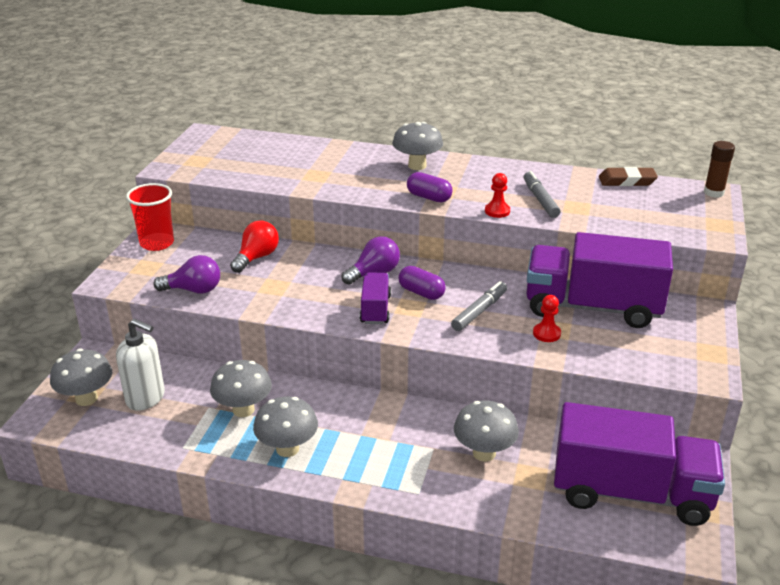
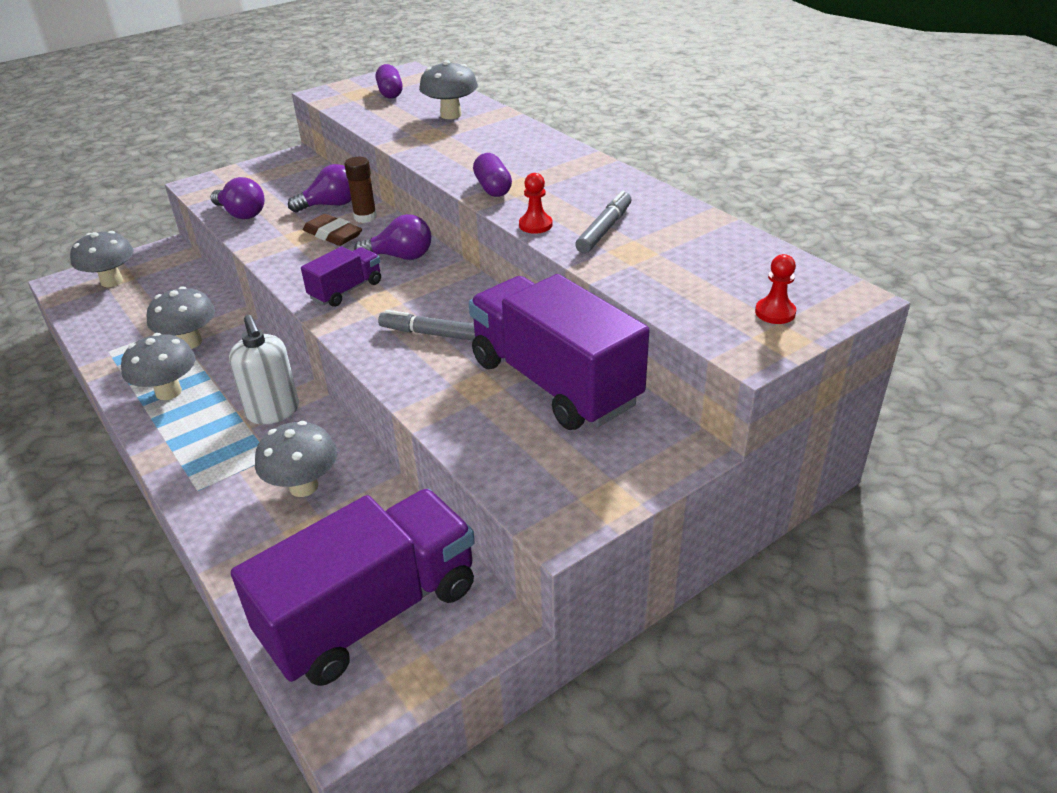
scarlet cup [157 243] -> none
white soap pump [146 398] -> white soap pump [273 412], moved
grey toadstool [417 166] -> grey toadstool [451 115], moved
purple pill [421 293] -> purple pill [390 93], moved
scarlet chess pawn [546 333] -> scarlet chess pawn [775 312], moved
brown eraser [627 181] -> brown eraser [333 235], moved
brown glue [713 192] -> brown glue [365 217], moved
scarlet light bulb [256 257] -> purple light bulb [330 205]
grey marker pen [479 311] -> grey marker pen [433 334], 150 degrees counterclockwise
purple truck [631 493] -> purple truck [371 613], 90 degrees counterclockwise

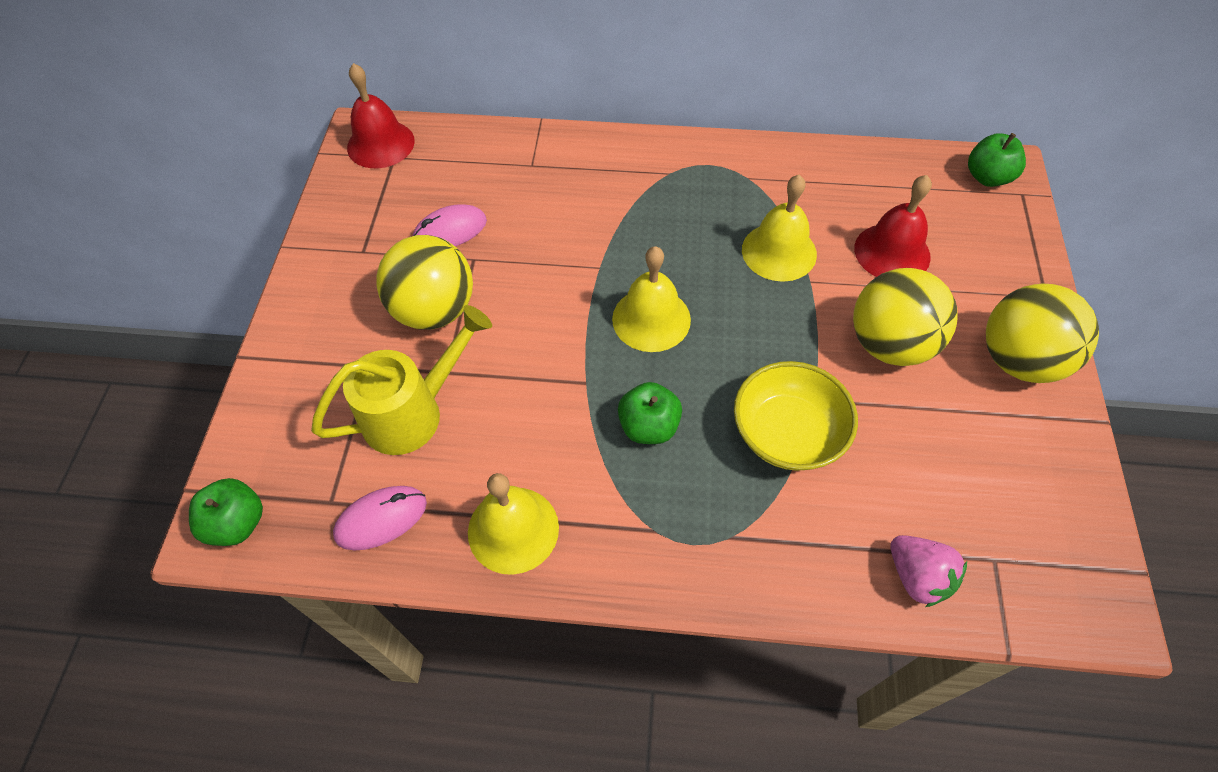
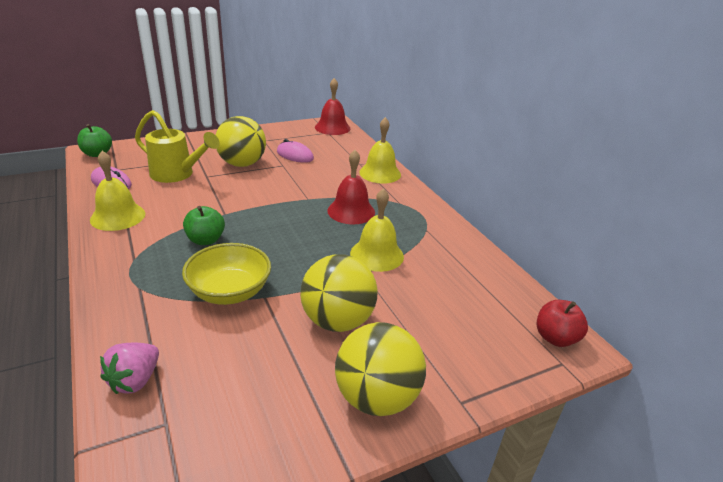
bright yellow school bell [651 319] -> bright yellow school bell [380 173], moved
scarlet school bell [892 252] -> scarlet school bell [351 211], moved
green apple [987 177] -> scarlet apple [555 338]

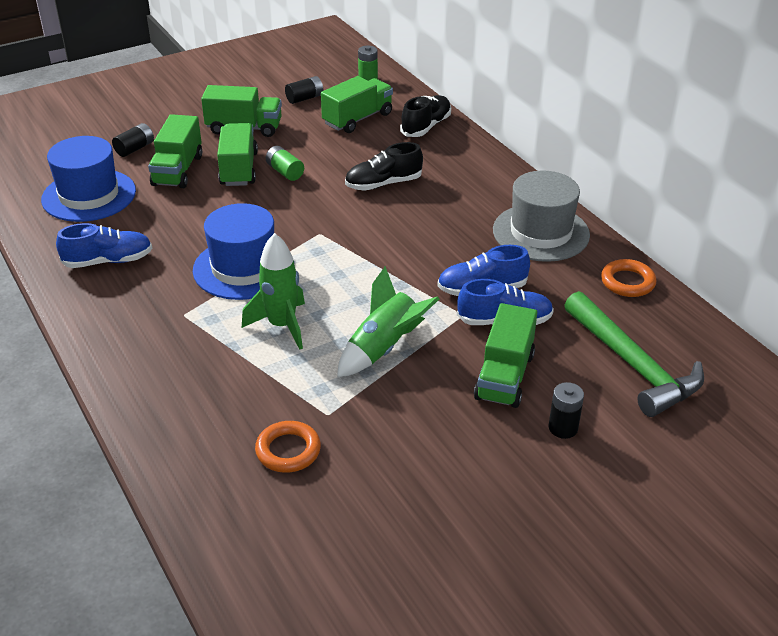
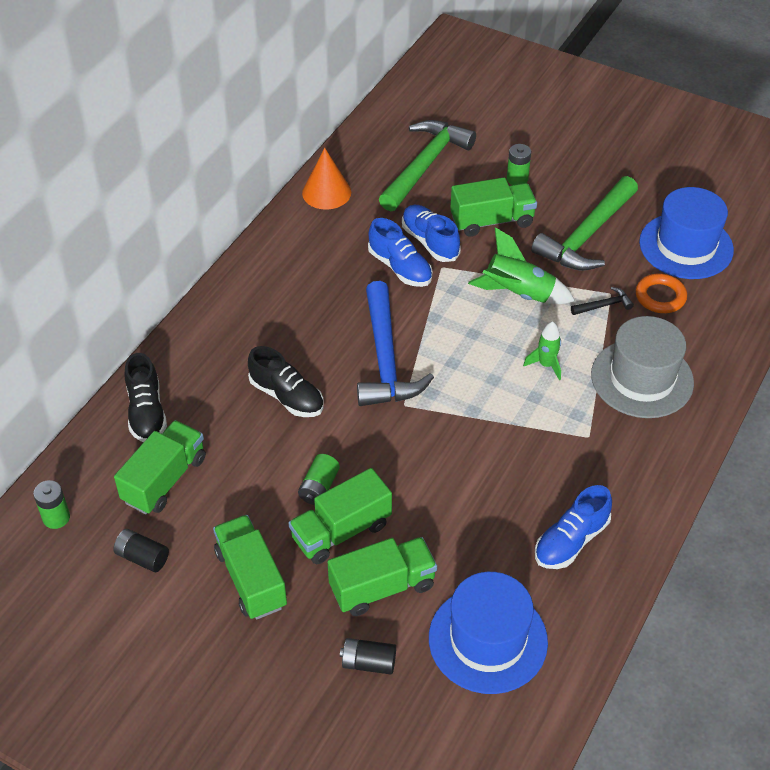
none -> cobalt hammer [385 359]
none -> green hammer [586 236]
none -> ebony hammer [604 305]
cobalt top hat [243 268] -> cobalt top hat [686 246], moved
grey top hat [541 232] -> grey top hat [642 378], moved
orange ring [627 282] -> orange cone [326 192]
ebony power cell [563 428] -> green power cell [517 179]
cobalt shoe [108 261] -> cobalt shoe [571 541], 90 degrees counterclockwise
green truck [358 119] -> green truck [165 480], 105 degrees clockwise
ebony shoe [426 126] -> ebony shoe [146 412], 105 degrees counterclockwise
green spaceship [282 326] -> green spaceship [546 365], x0.61

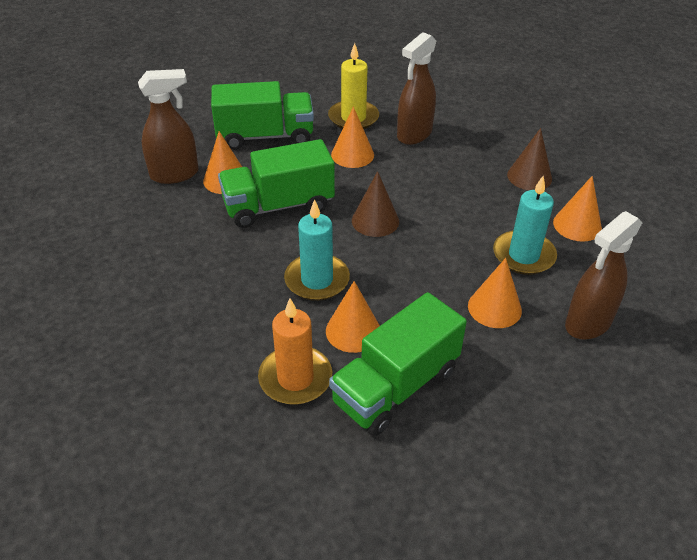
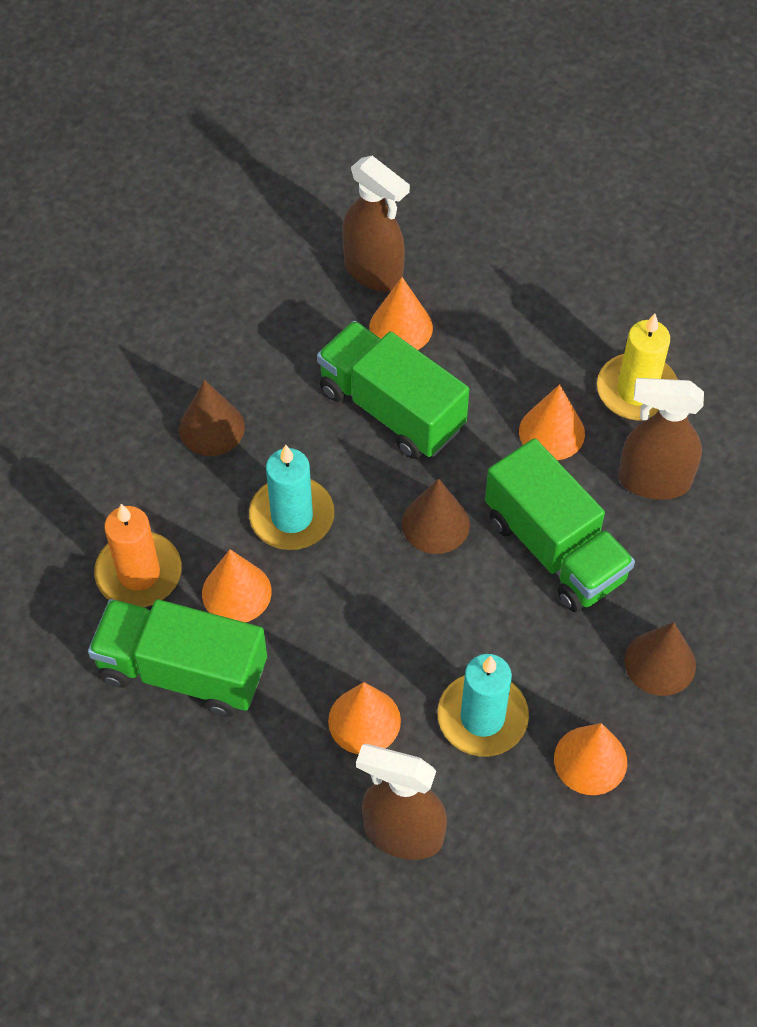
none -> brown cone [211 427]
green truck [265 136] -> green truck [554 548], moved

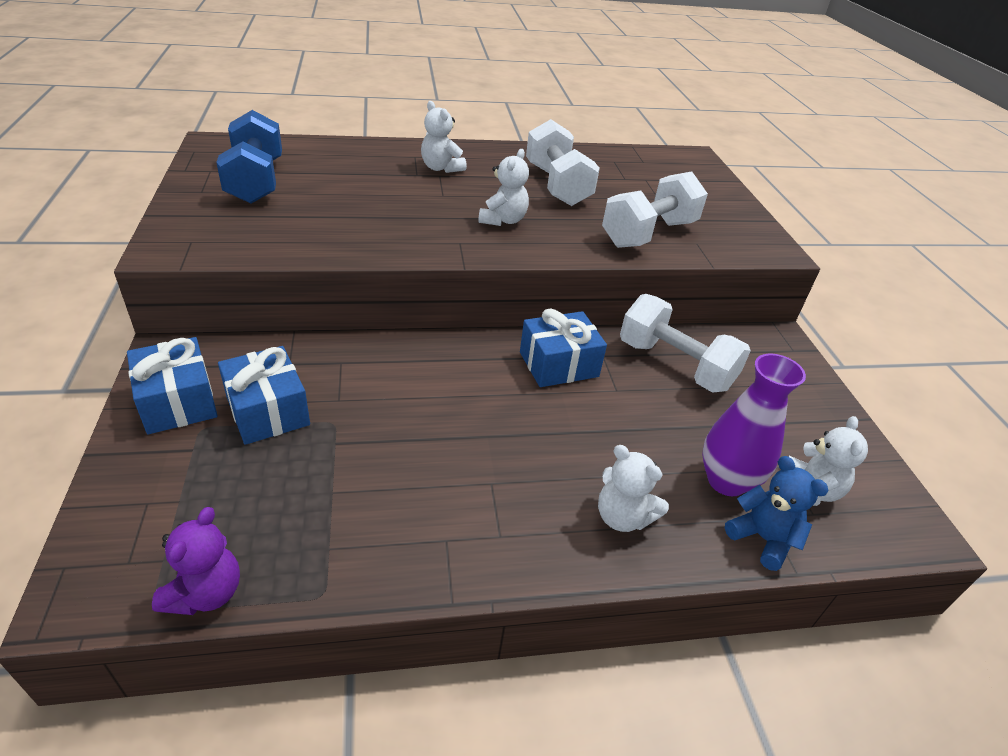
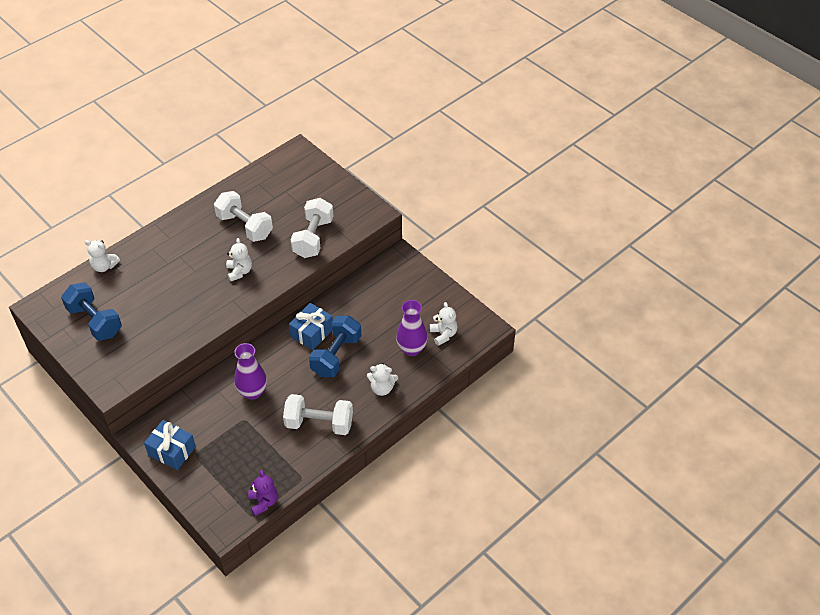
cobalt wrapped gift [268 411] -> none
cobalt stuffed bear [762 538] -> none
none -> purple tall vase [252 392]
none -> cobalt dumbbell [336 355]
white stuffed bear [441 168] -> white stuffed bear [104 266], moved
white dumbbell [675 365] -> white dumbbell [319 423], moved

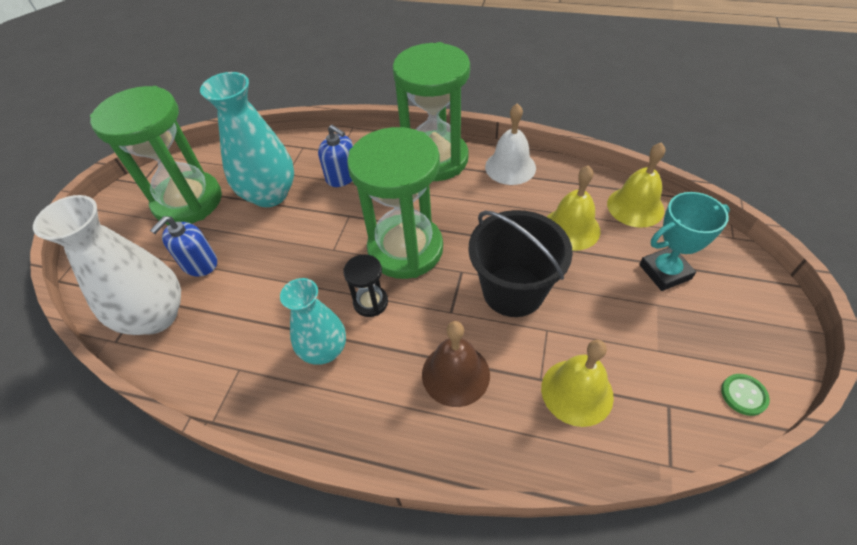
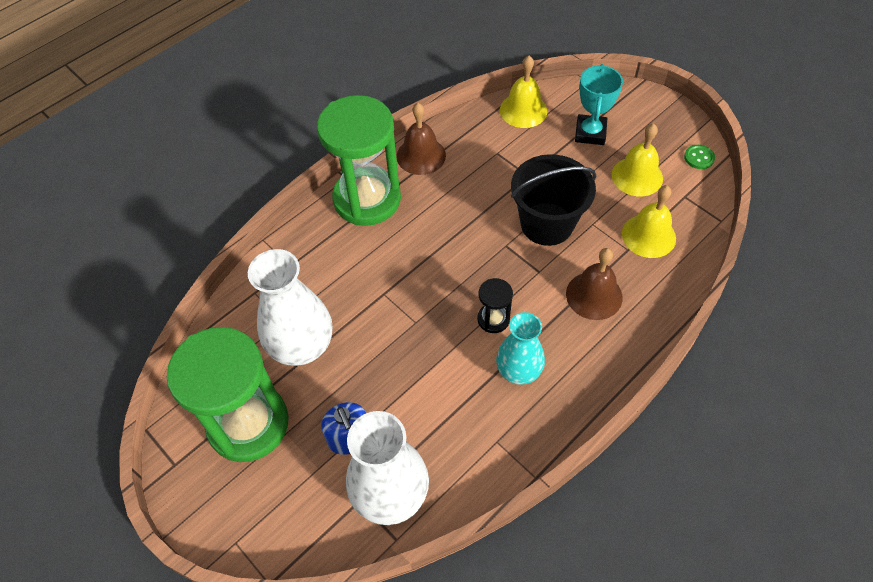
cobalt soap pump [342 176] -> none
green hourglass [405 249] -> none
bright yellow school bell [571 228] -> bright yellow school bell [637 176], moved
teal tall vase [270 194] -> white tall vase [302 346]
white school bell [510 167] -> brown school bell [421 155]

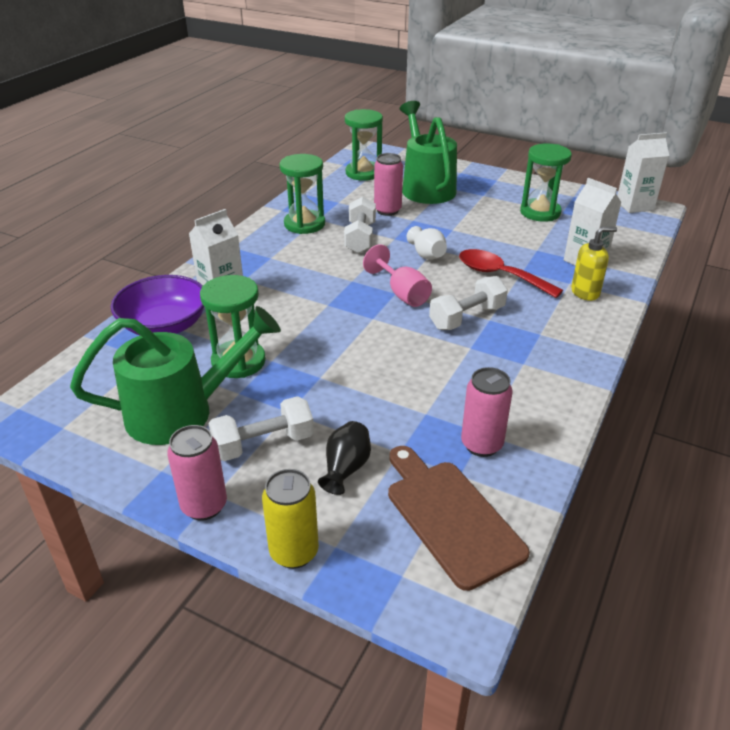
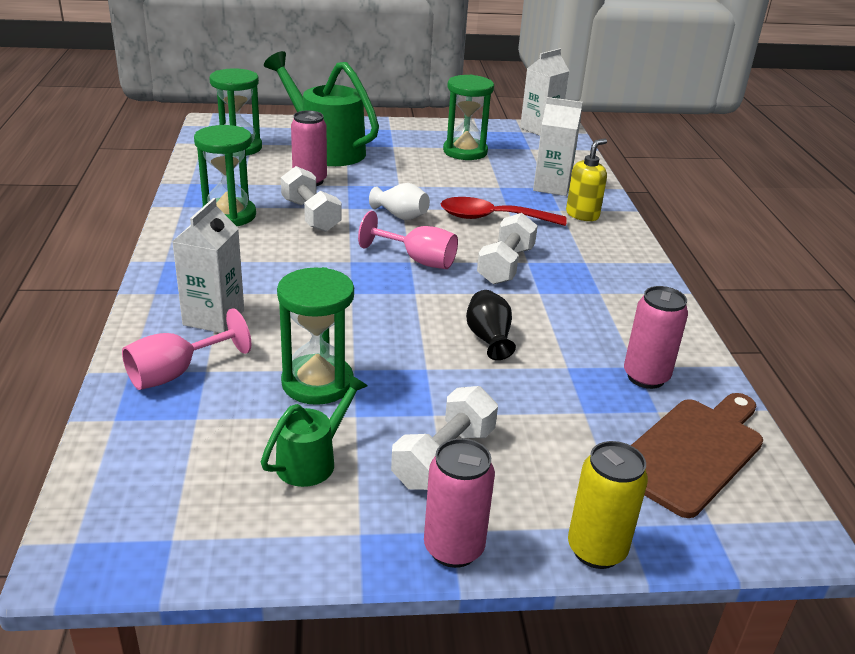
ebony tall vase [346 468] -> ebony tall vase [489 339], moved
purple bowl [164 325] -> rose-pink chalice [176 373]
brown chopping board [450 517] -> brown chopping board [692 452], 105 degrees clockwise
green watering can [183 412] -> green watering can [313 460], x0.51

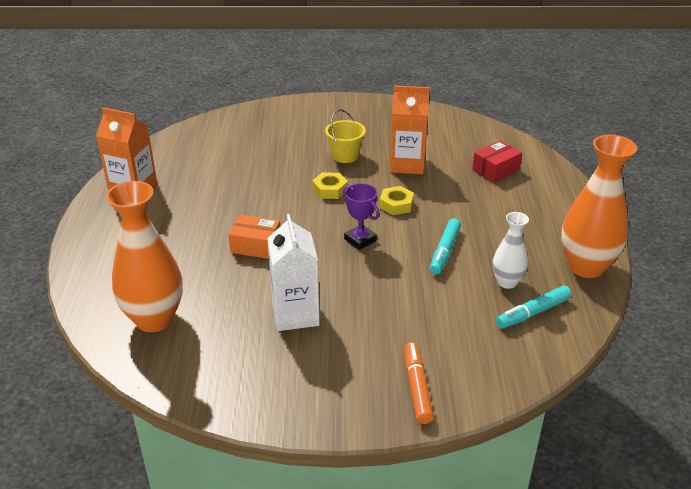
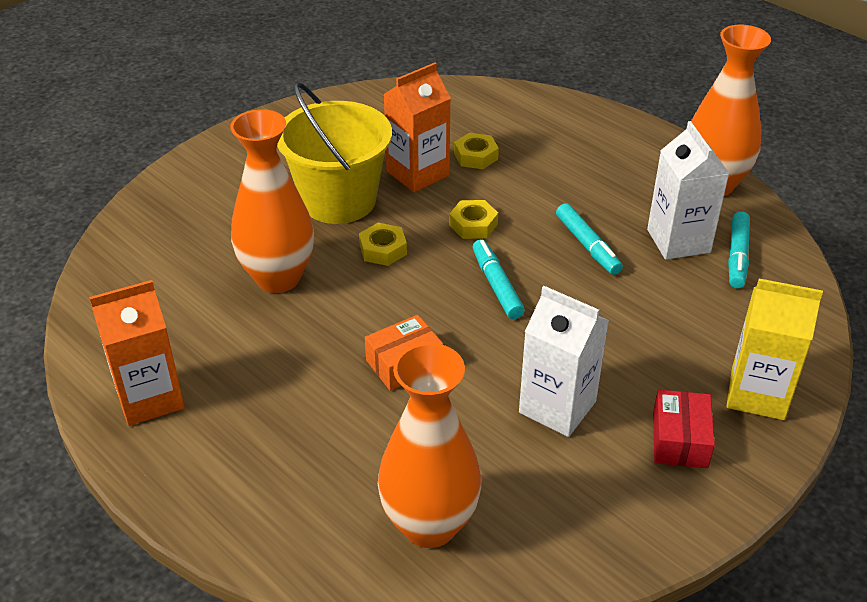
none -> orange tall vase [278 278]
none -> bright yellow nut [475 156]
scarlet box [495 170] -> scarlet box [679 440], moved
purple trophy [360 240] -> teal marker pen [496 285]
orange marker pen [417 387] -> bright yellow carton [757 394]
white tall vase [507 282] -> white carton [678 241]
bright yellow sand bucket [345 155] -> bright yellow sand bucket [338 200], x1.94

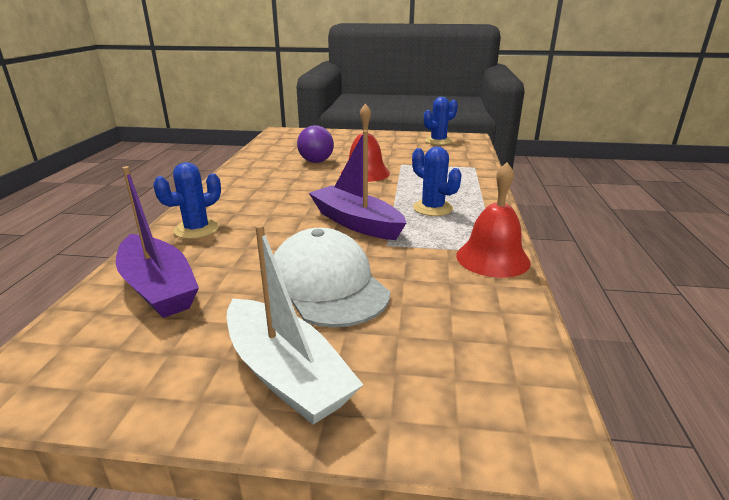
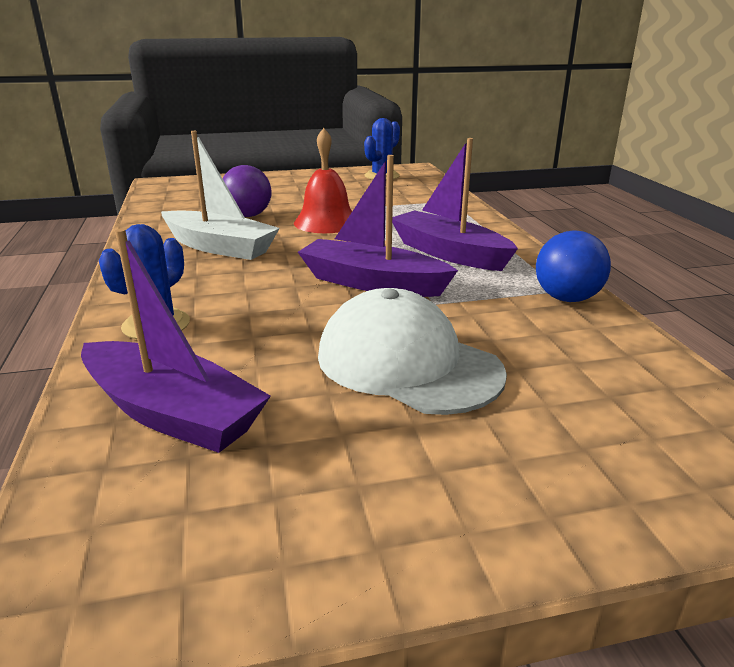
white toy boat [286 374] -> white toy boat [220 247], moved
cobalt cactus [432 208] -> purple toy boat [448 253]
scarlet school bell [492 258] -> cobalt ball [567 298]

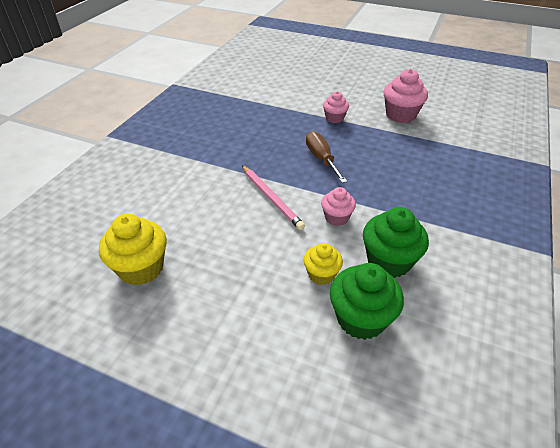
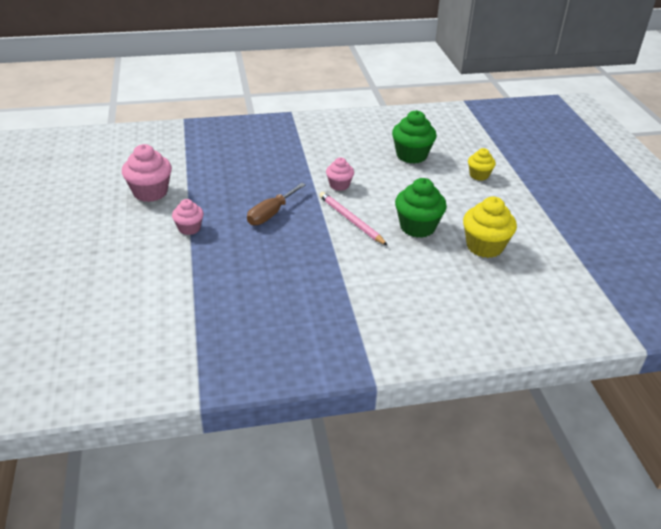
bright yellow cupcake [321 274] -> bright yellow cupcake [479 175], moved
green cupcake [389 261] -> green cupcake [417 227], moved
rose-pink wooden pencil [271 198] -> rose-pink wooden pencil [350 220], 60 degrees counterclockwise

